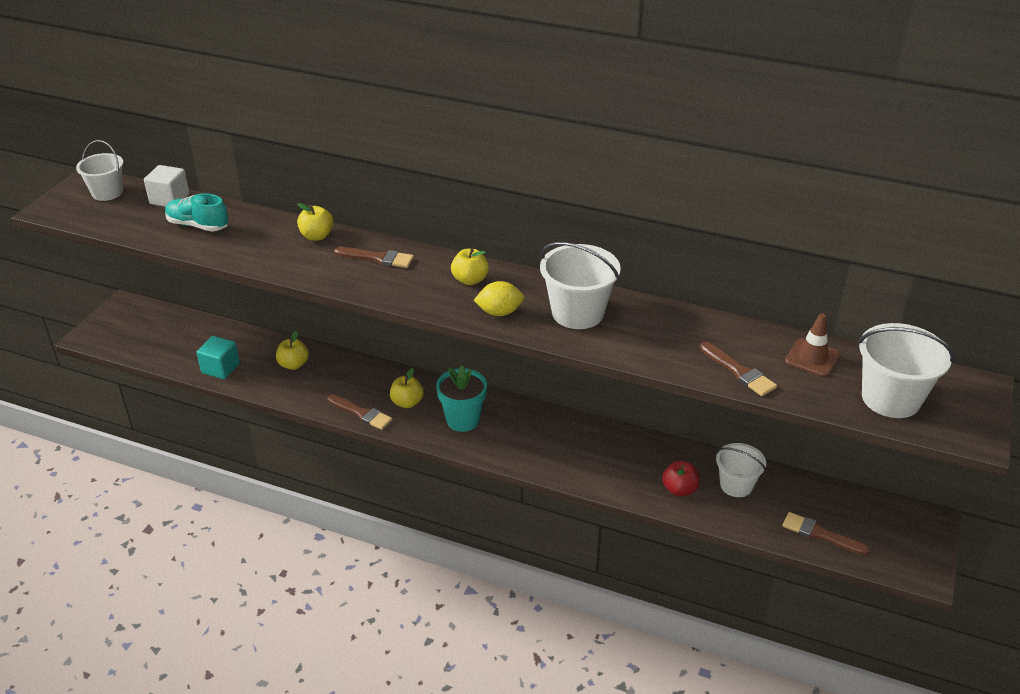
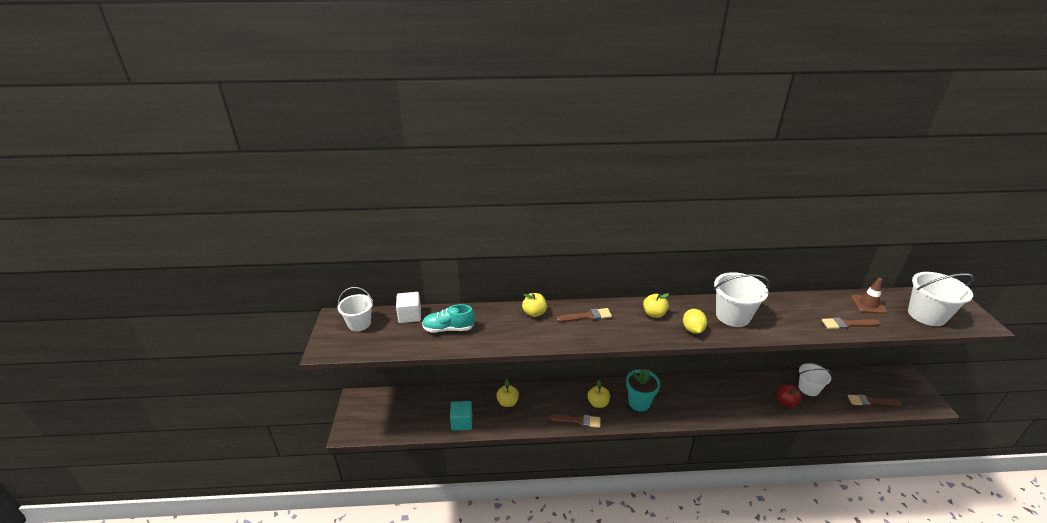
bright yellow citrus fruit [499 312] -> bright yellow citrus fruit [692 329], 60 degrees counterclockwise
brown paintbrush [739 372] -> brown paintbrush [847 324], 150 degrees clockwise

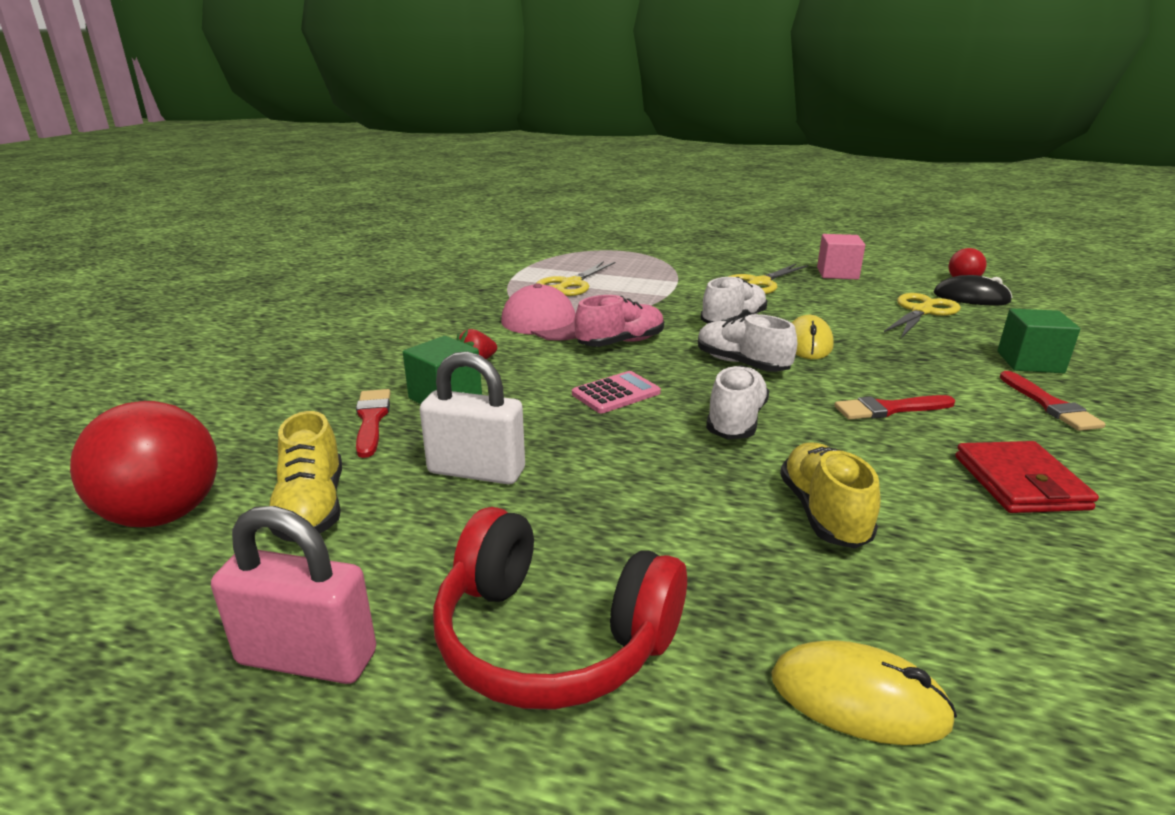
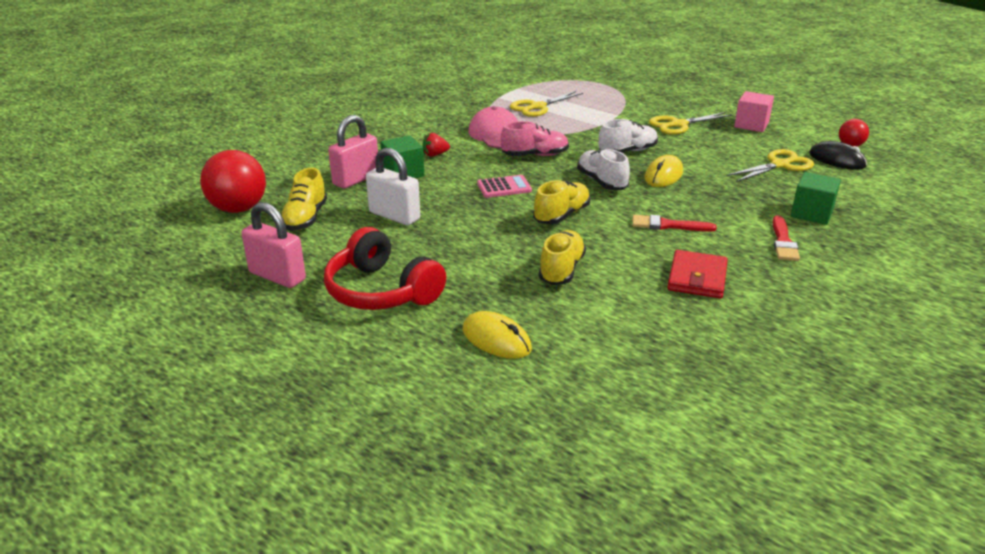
scarlet paintbrush [372 420] -> rose-pink lock [356 179]
white shoe [736 421] -> bright yellow shoe [561 215]

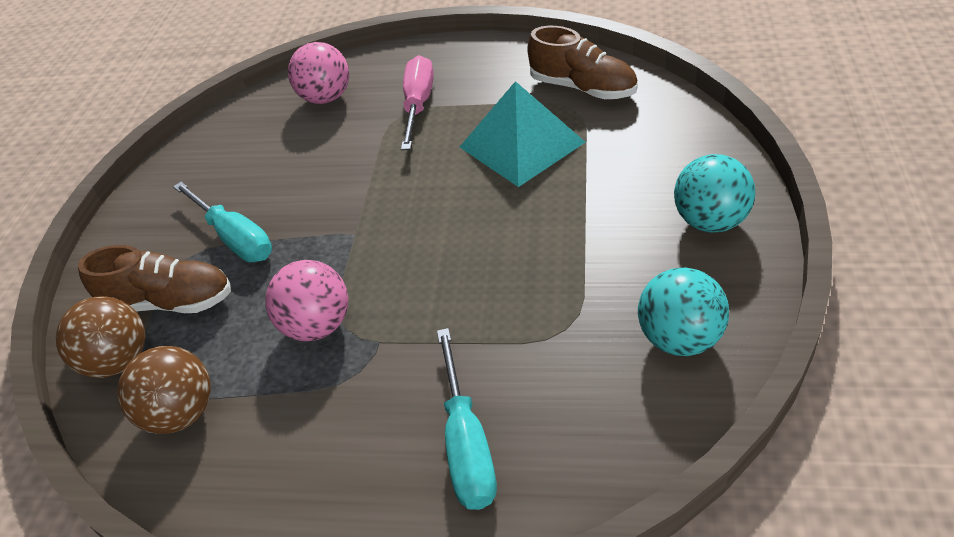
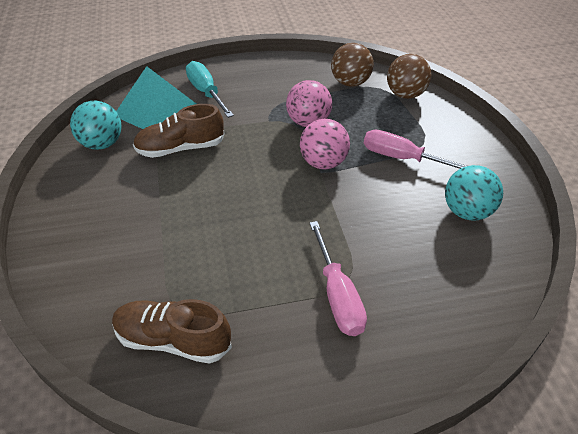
brown shoe [169 302] -> brown shoe [180 148], moved
rose-pink ball [326 98] -> rose-pink ball [323 163], moved
teal solid pyramid [521 144] -> teal solid pyramid [156 110], moved
teal ball [710 221] -> teal ball [466 212], moved
teal hand screwdriver [235 238] -> rose-pink hand screwdriver [402 158]

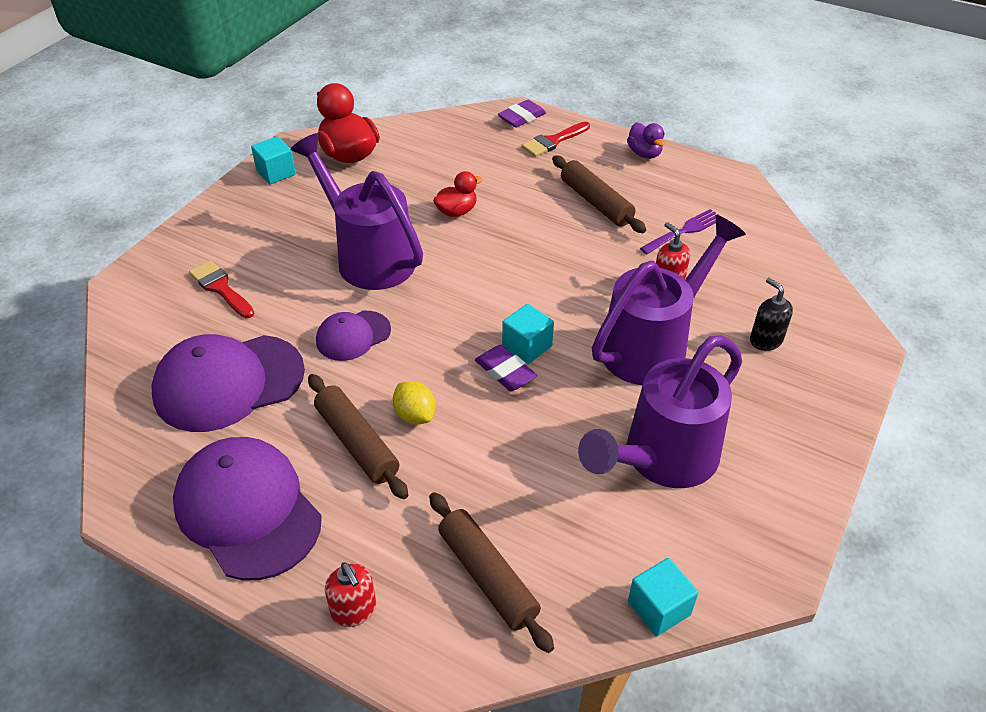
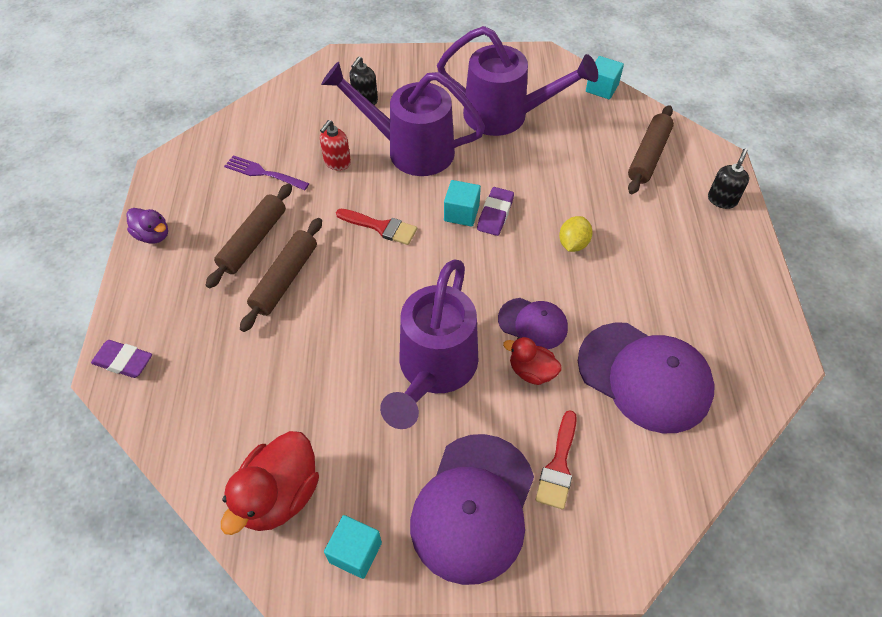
purple cap [247 510] -> purple cap [473 507], moved
brown dough roller [356 443] -> brown dough roller [285 279], moved
scarlet toy duck [456 211] -> scarlet toy duck [531 371], moved
scarlet paintbrush [553 141] -> scarlet paintbrush [381 227], moved
scarlet soap pump [354 610] -> ebony soap pump [722 200]
purple toy duck [644 153] -> purple toy duck [153 235], 90 degrees clockwise

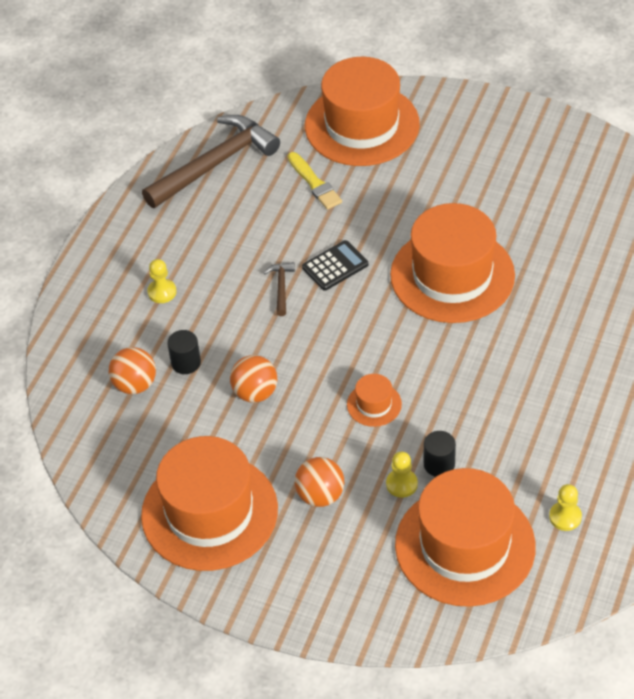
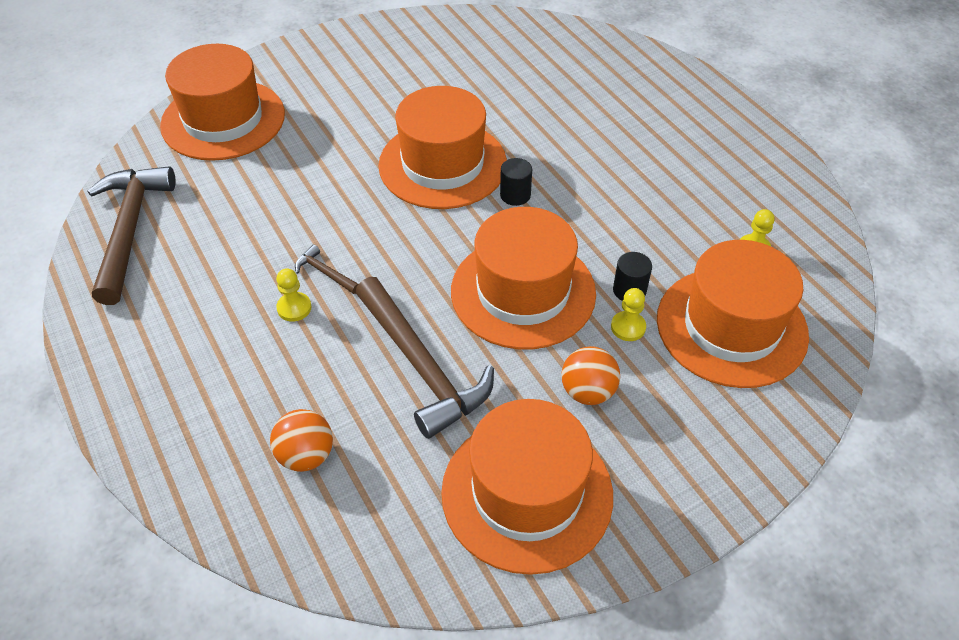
bright yellow paintbrush [314 183] -> none
ebony adding machine [335 266] -> none
bright yellow chess pawn [162 292] -> bright yellow chess pawn [294 308], moved
ebony cylinder [186 363] -> ebony cylinder [515 195], moved
orange ball [255 393] -> brown hammer [421 365]
orange top hat [374 404] -> orange top hat [523 292], x2.40

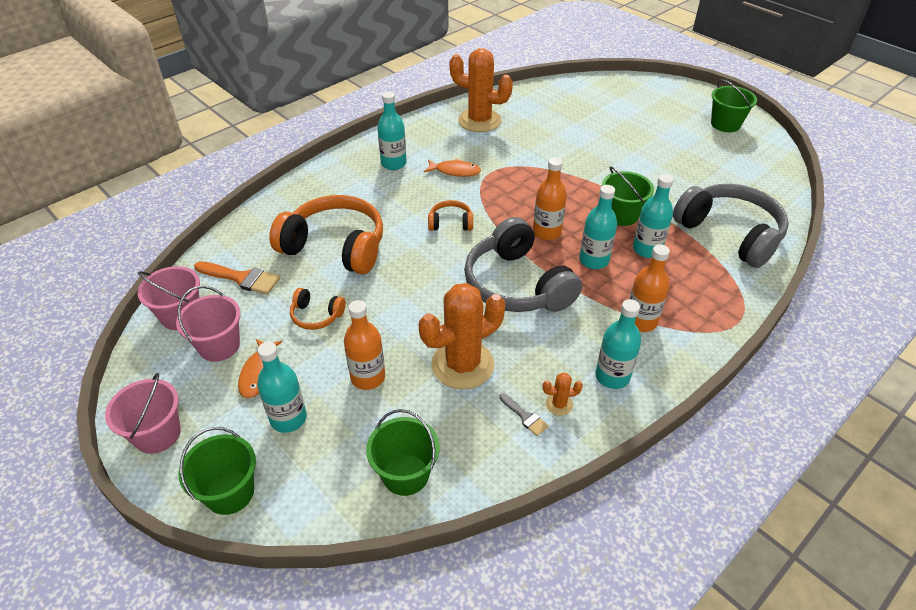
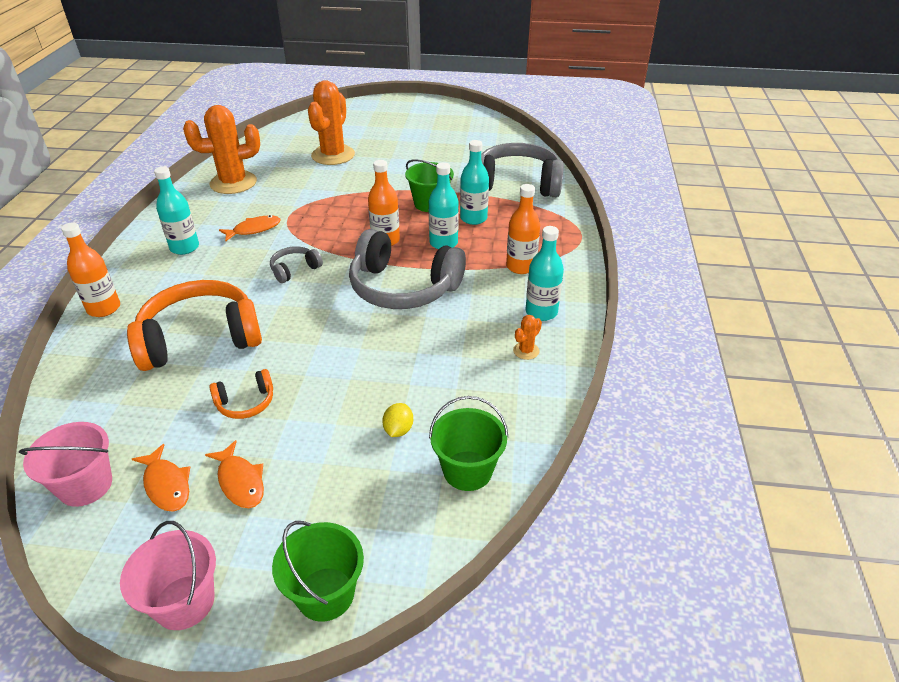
orange paintbrush [242 278] -> none
teal flask [288 418] -> none
grey paintbrush [525 416] -> none
green sand bucket [725 124] -> none
none -> bright yellow citrus fruit [398 430]
orange flask [368 377] -> orange flask [104 308], moved
orange cactus [462 365] -> orange cactus [333 155], moved
rose-pink sand bucket [219 346] -> orange fish figure [166 485]
orange headphones [450 223] -> grey headphones [294 270]

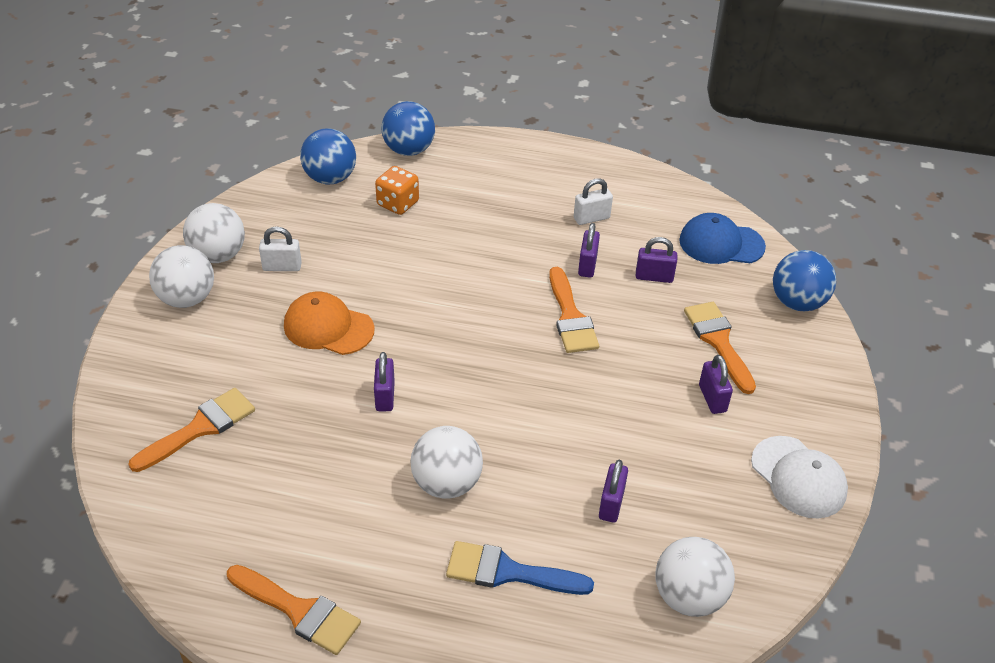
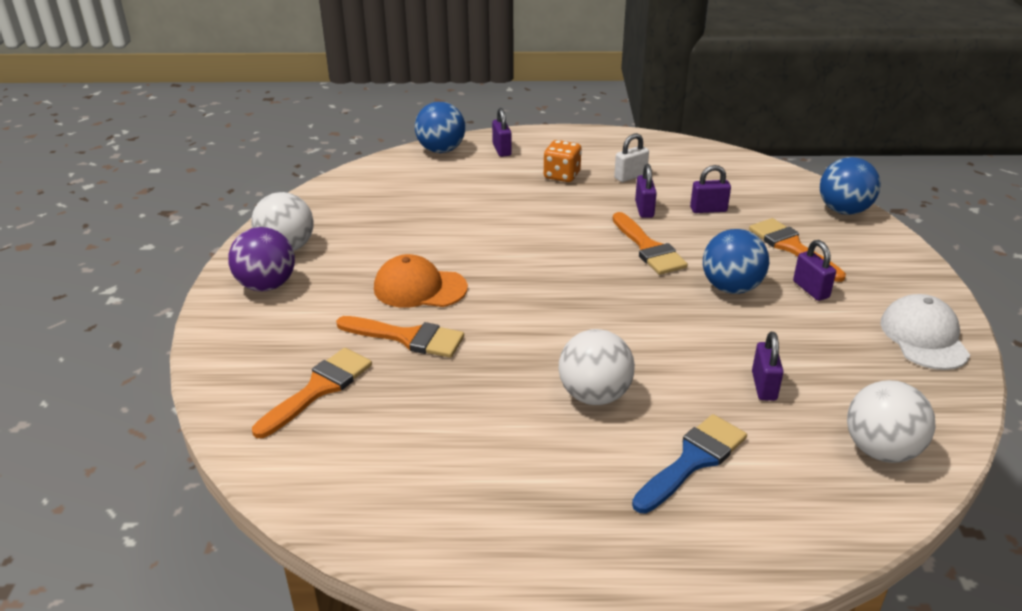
white lock [282 267] -> none
cobalt cap [721 243] -> none
orange paintbrush [299 611] -> orange paintbrush [408 338], moved
cobalt ball [330 178] -> cobalt ball [731 288], moved
purple lock [385 396] -> purple lock [502 150], moved
orange game die [398 203] -> orange game die [562 175], moved
white ball [187 298] -> purple ball [267 285]
cobalt paintbrush [508 572] -> cobalt paintbrush [693 460], 135 degrees clockwise
white cap [798 477] -> white cap [924 337], 135 degrees counterclockwise

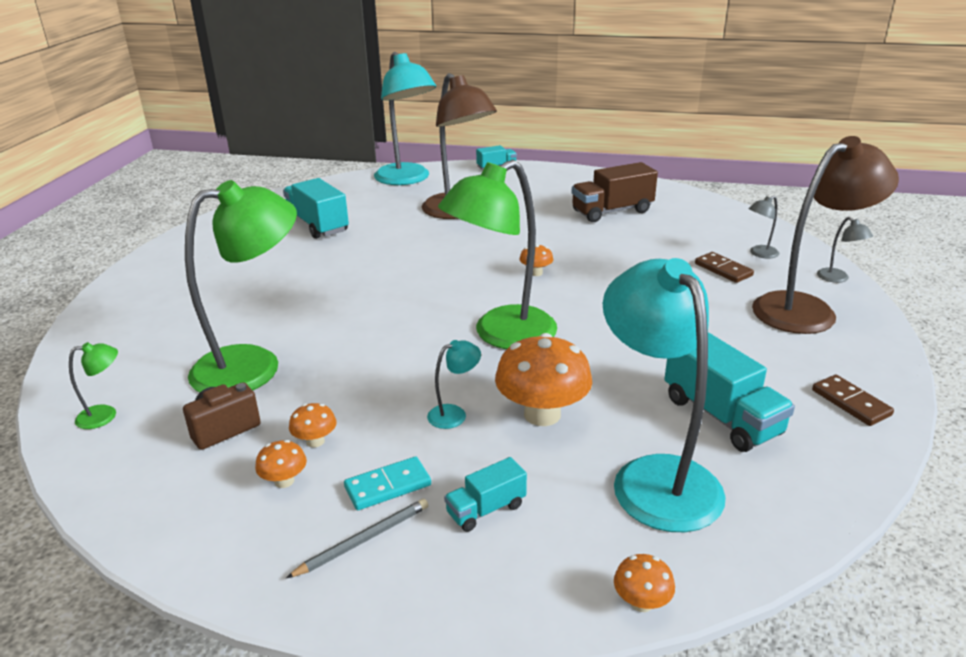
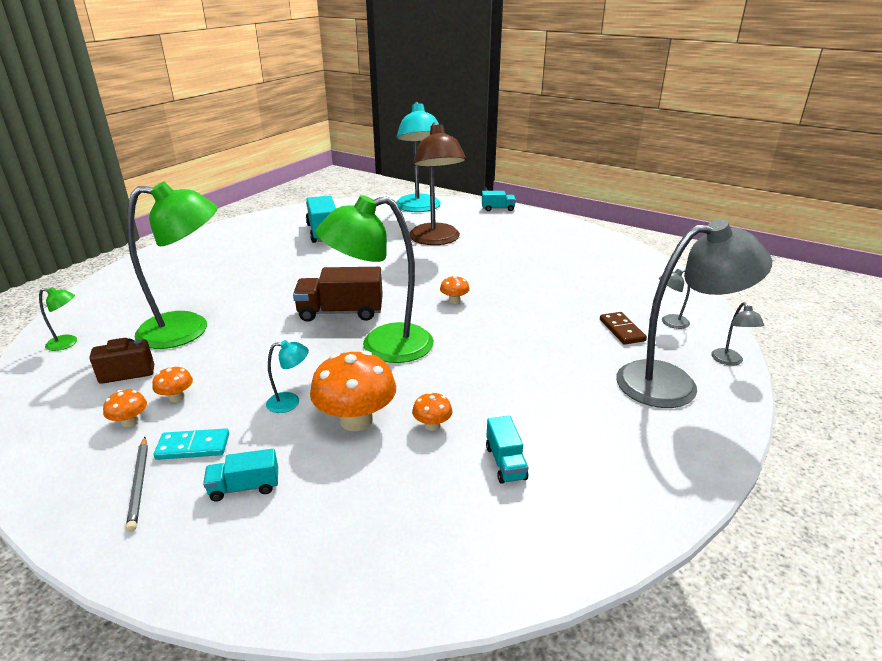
teal reading lamp [655 477] -> none
brown domino piece [851 402] -> none
brown truck [612 211] -> brown truck [340 312], moved
orange toadstool [641 602] -> orange toadstool [432 425], moved
brown reading lamp [806 309] -> grey reading lamp [672 383]
grey wooden pencil [363 540] -> grey wooden pencil [139 484], 90 degrees clockwise
teal truck [721 416] -> teal truck [505 463], x0.55

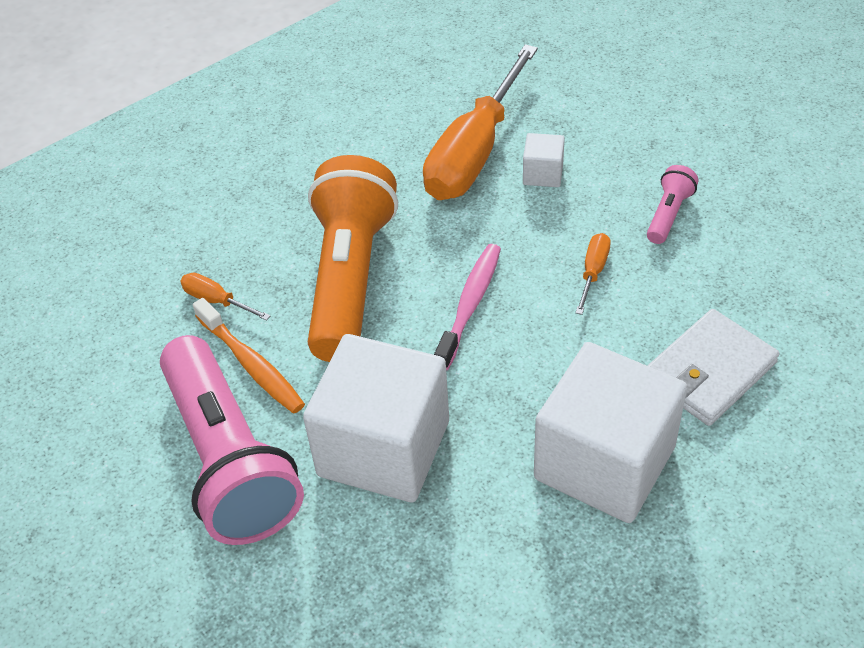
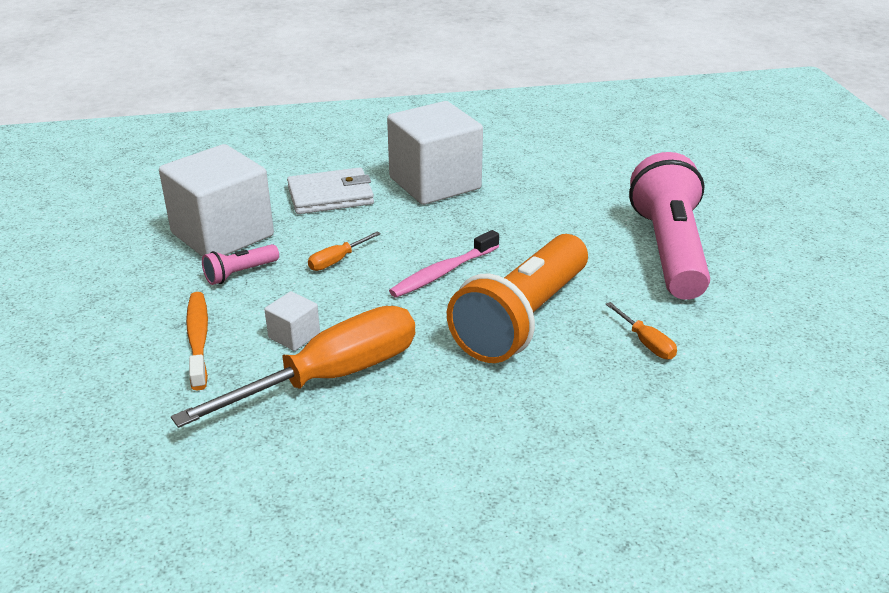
orange toothbrush [251 364] -> orange toothbrush [198 339], moved
white block [384 448] -> white block [222 234], moved

